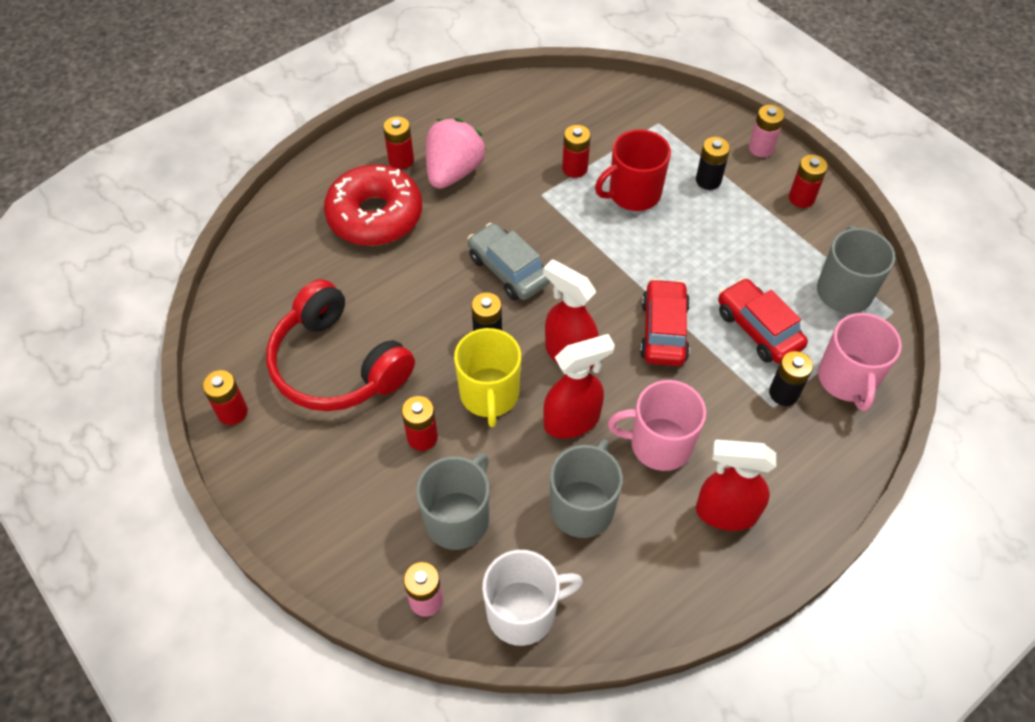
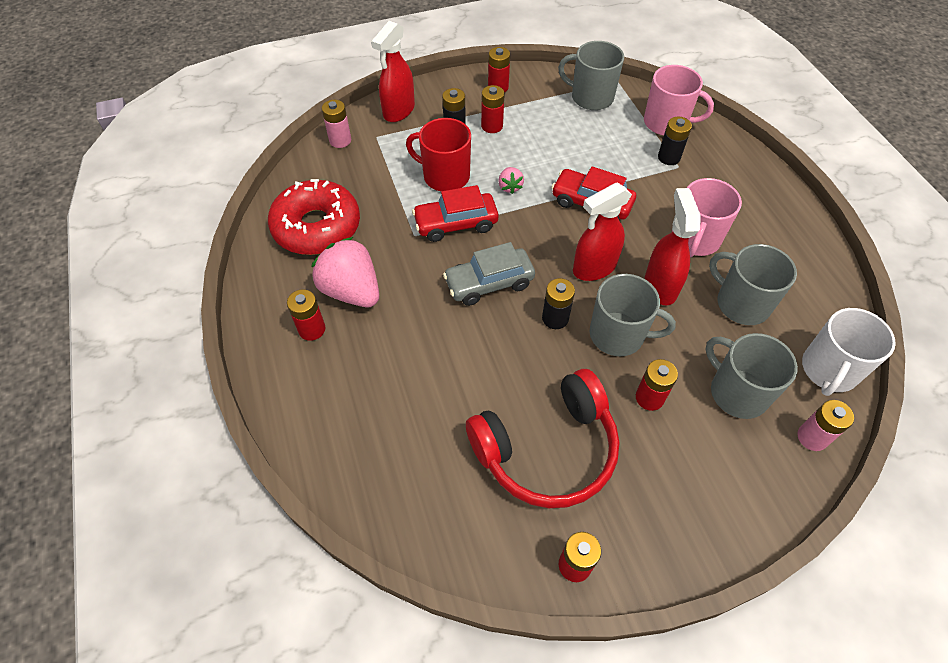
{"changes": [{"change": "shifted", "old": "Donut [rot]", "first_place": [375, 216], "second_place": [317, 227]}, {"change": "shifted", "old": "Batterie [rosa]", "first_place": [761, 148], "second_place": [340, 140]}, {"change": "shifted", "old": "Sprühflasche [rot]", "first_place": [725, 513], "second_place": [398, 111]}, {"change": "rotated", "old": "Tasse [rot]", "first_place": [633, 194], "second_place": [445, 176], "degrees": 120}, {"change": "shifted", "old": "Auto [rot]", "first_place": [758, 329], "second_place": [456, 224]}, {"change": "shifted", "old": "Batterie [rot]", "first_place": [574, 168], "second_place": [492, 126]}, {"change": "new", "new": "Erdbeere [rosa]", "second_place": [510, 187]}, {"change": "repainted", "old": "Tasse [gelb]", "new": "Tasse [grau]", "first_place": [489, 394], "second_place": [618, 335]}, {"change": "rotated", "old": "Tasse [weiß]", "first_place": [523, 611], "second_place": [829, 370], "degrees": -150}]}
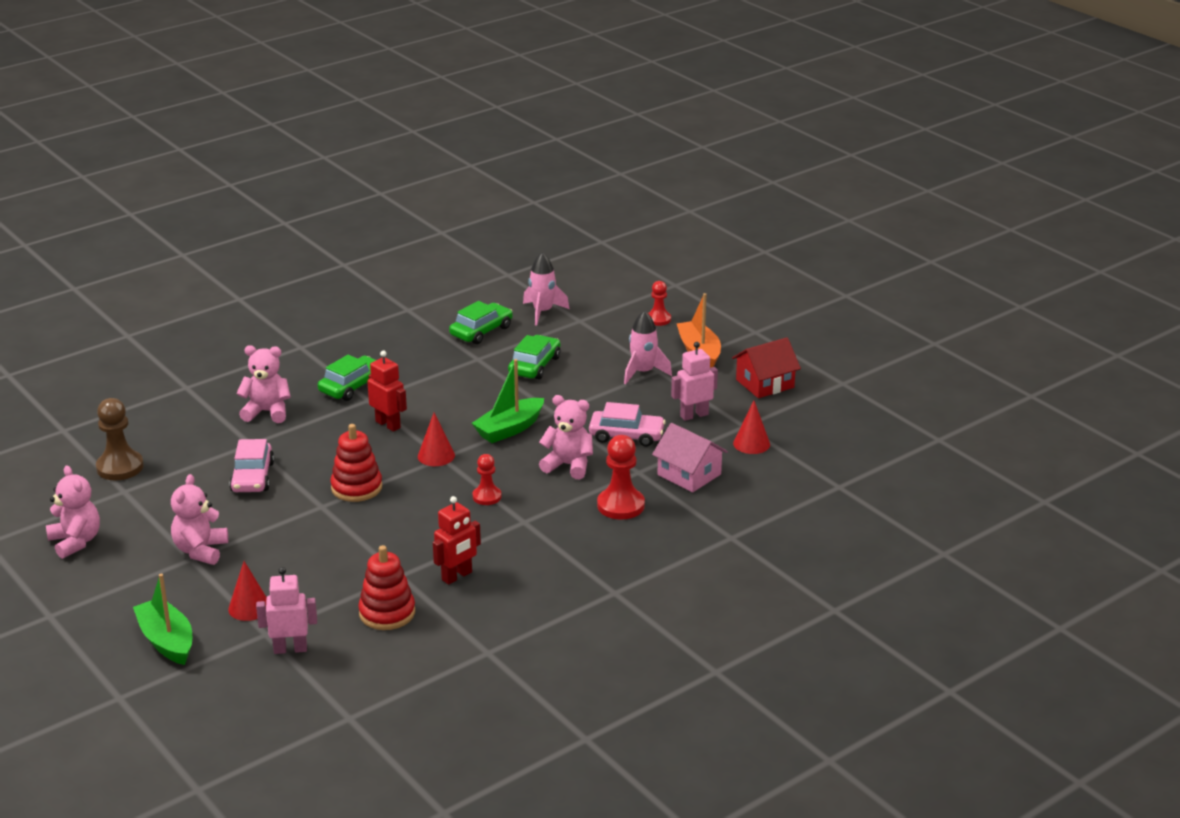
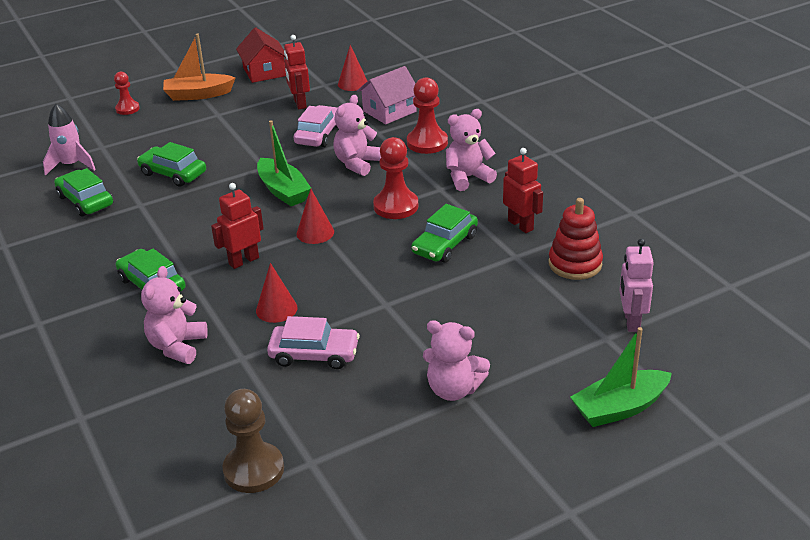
{"changes": [{"change": "shifted", "old": "Kegel [rot]", "first_place": [249, 607], "second_place": [276, 309]}, {"change": "repainted", "old": "Roboter [rosa]", "new": "Roboter [rot]", "first_place": [694, 415], "second_place": [299, 103]}, {"change": "scaled", "old": "Bauer [rot]", "first_place": [487, 497], "second_place": [396, 206], "factor": 1.63}, {"change": "new", "new": "Auto [grün]", "second_place": [445, 244]}, {"change": "shifted", "old": "Teddybär [rosa]", "first_place": [76, 542], "second_place": [468, 178]}, {"change": "gone", "old": "Stapelspielzeug [rot]", "first_place": [356, 487]}, {"change": "gone", "old": "Rakete [rosa]", "first_place": [643, 372]}]}
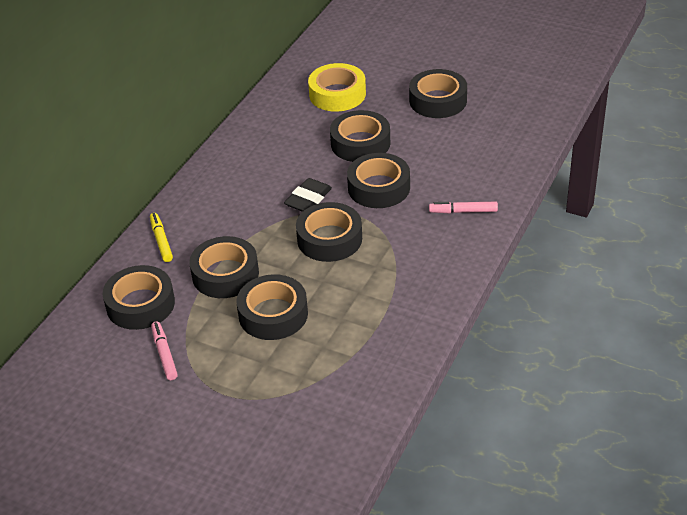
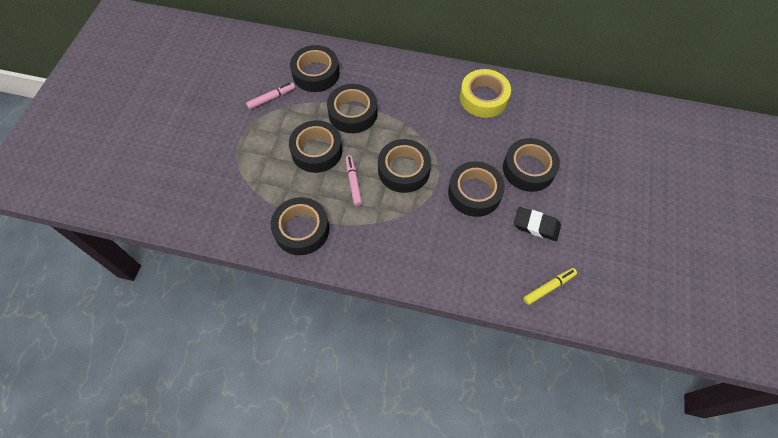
{"changes": [{"change": "shifted", "old": "Klebeband [schwarz]", "first_place": [438, 100], "second_place": [301, 229]}, {"change": "shifted", "old": "Filzstift [rosa]", "first_place": [463, 211], "second_place": [353, 182]}, {"change": "shifted", "old": "Klebeband [gelb]", "first_place": [337, 94], "second_place": [483, 98]}, {"change": "shifted", "old": "Radiergummi [schwarz]", "first_place": [308, 199], "second_place": [536, 226]}, {"change": "shifted", "old": "Filzstift [gelb]", "first_place": [161, 241], "second_place": [548, 287]}]}
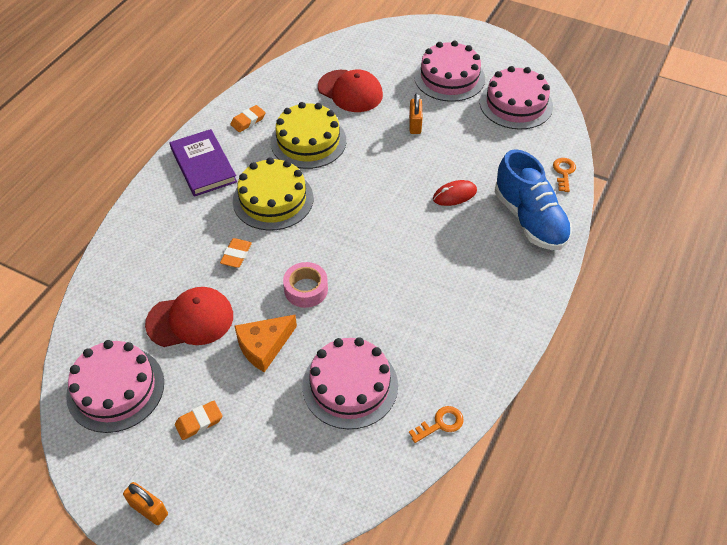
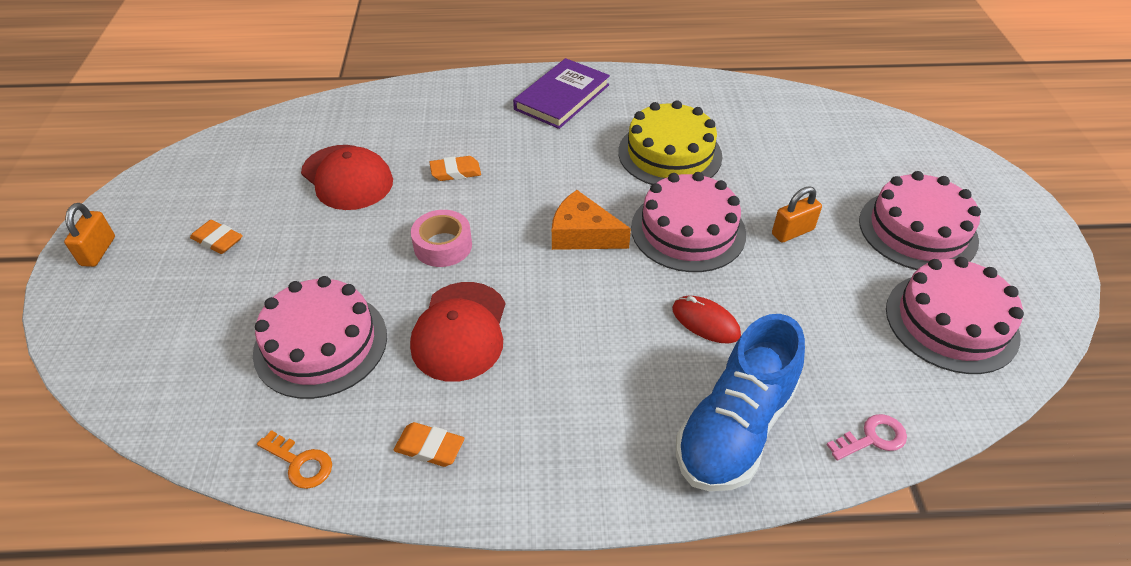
{"changes": [{"change": "shifted", "old": "Radiergummi [orange]", "first_place": [248, 121], "second_place": [429, 447]}, {"change": "shifted", "old": "Kappe [rot]", "first_place": [350, 91], "second_place": [460, 331]}, {"change": "shifted", "old": "Käse [orange]", "first_place": [264, 346], "second_place": [582, 234]}, {"change": "shifted", "old": "Kuchen [rosa]", "first_place": [115, 388], "second_place": [688, 230]}, {"change": "repainted", "old": "Schlüssel [orange]", "new": "Schlüssel [rosa]", "first_place": [564, 172], "second_place": [872, 438]}, {"change": "gone", "old": "Kuchen [gelb]", "first_place": [273, 199]}]}
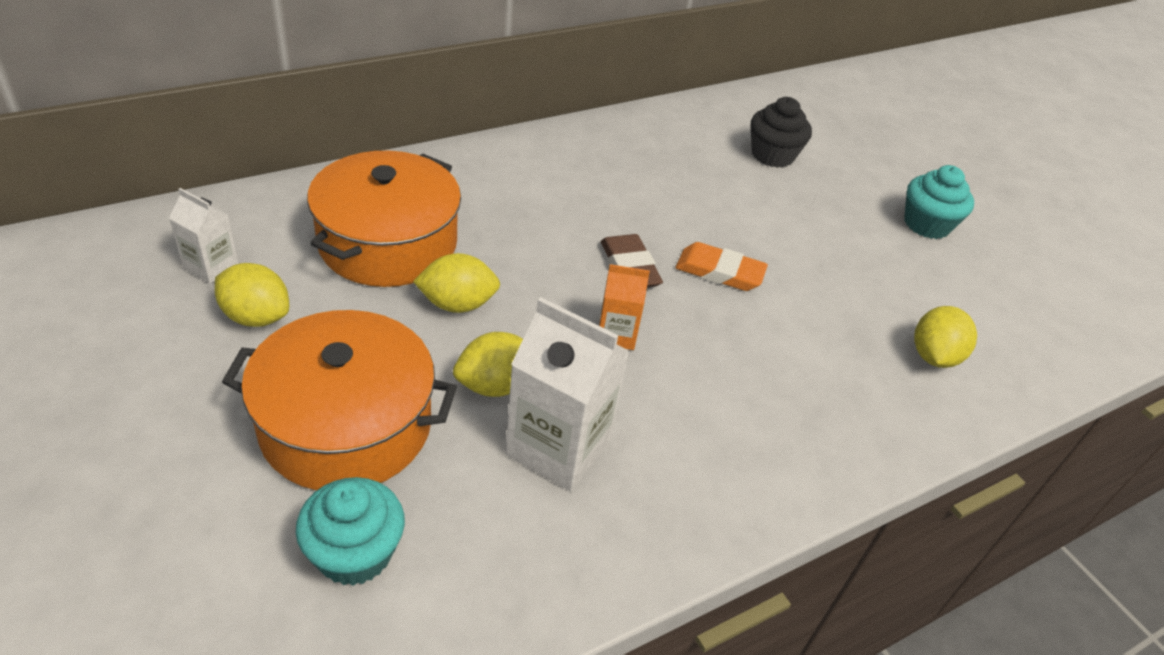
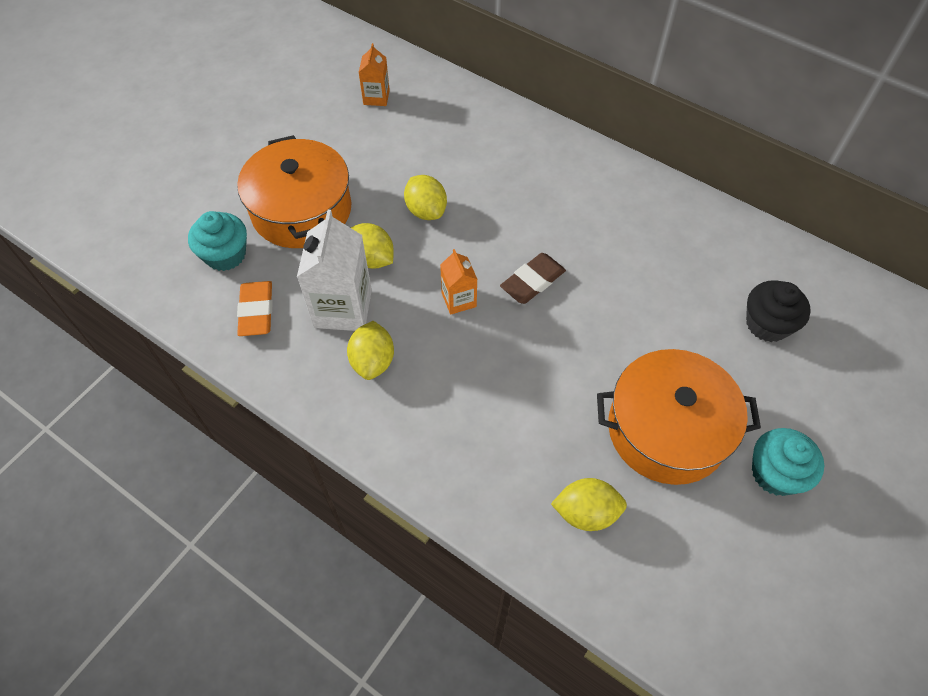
{"changes": [{"change": "shifted", "old": "Radiergummi [orange]", "first_place": [719, 272], "second_place": [256, 311]}, {"change": "shifted", "old": "Zitrone [gelb]", "first_place": [256, 317], "second_place": [373, 361]}, {"change": "repainted", "old": "Getränkekarton [weiß]", "new": "Getränkekarton [orange]", "first_place": [211, 266], "second_place": [376, 97]}, {"change": "shifted", "old": "Kochtopf [orange]", "first_place": [388, 243], "second_place": [667, 429]}]}
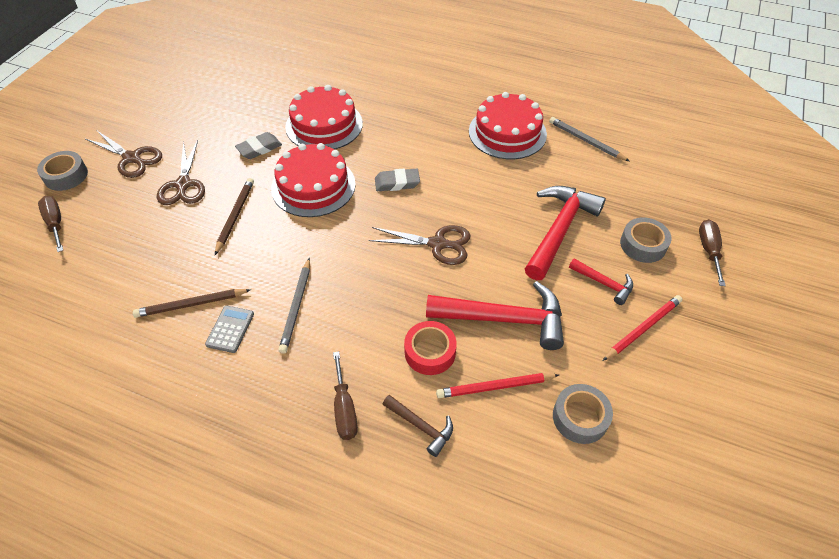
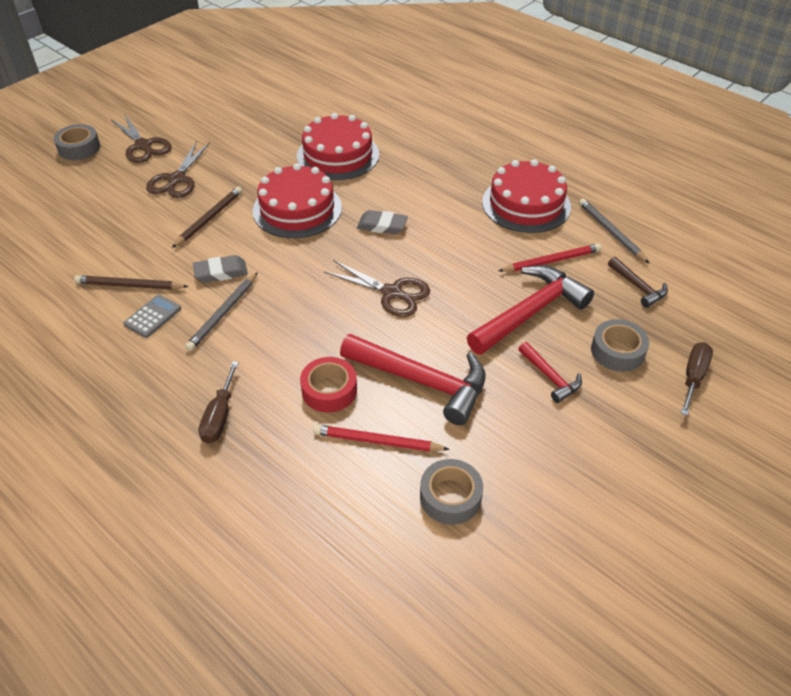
{"changes": [{"change": "shifted", "old": "Radiergummi [grau]", "first_place": [259, 148], "second_place": [221, 272]}, {"change": "shifted", "old": "Bleistift [rot]", "first_place": [642, 329], "second_place": [551, 261]}, {"change": "shifted", "old": "Hammer [braun]", "first_place": [421, 426], "second_place": [638, 287]}, {"change": "gone", "old": "Schraubenzieher [braun]", "first_place": [55, 223]}]}
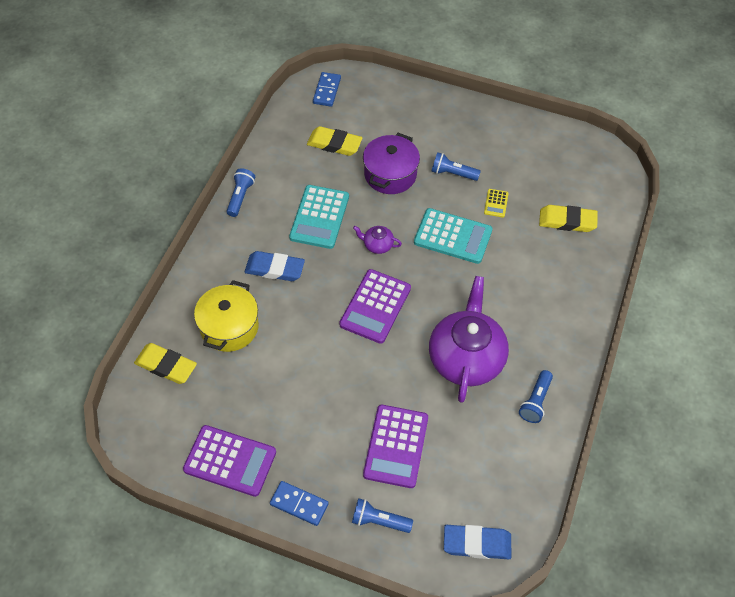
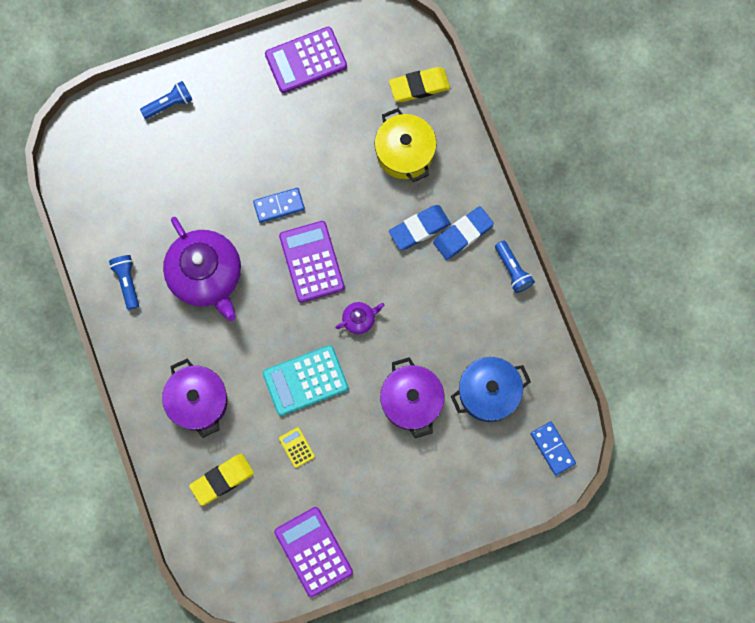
{"changes": [{"change": "new", "new": "Kochtopf [lila]", "second_place": [198, 401]}, {"change": "shifted", "old": "Dominostein [blau]", "first_place": [299, 504], "second_place": [279, 205]}, {"change": "shifted", "old": "Taschenrechner [lila]", "first_place": [396, 446], "second_place": [313, 551]}, {"change": "shifted", "old": "Radiergummi [blau]", "first_place": [477, 543], "second_place": [463, 234]}, {"change": "swapped", "old": "Radiergummi [gelb]", "new": "Kochtopf [blau]", "first_place": [334, 144], "second_place": [488, 392]}, {"change": "gone", "old": "Taschenrechner [türkis]", "first_place": [319, 217]}, {"change": "gone", "old": "Taschenlampe [blau]", "first_place": [453, 173]}]}
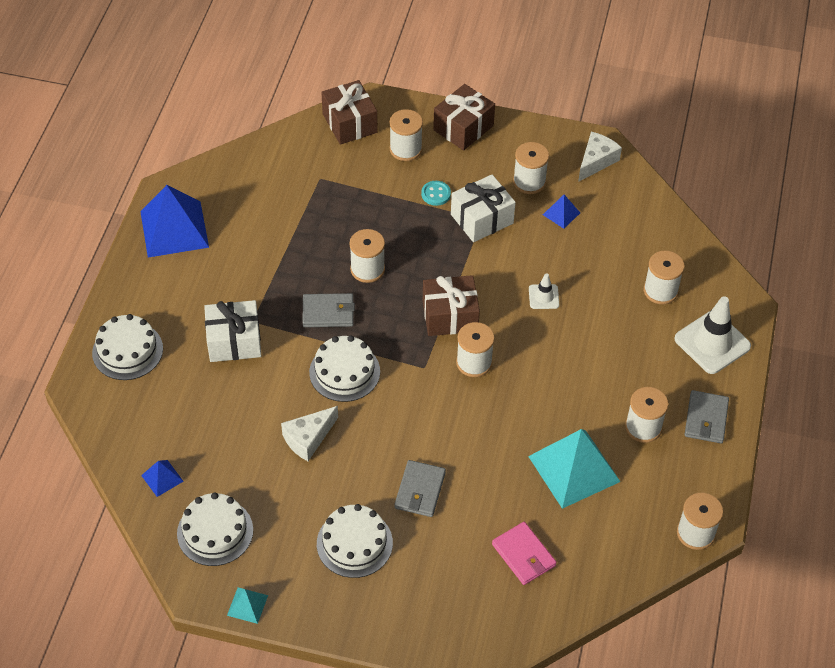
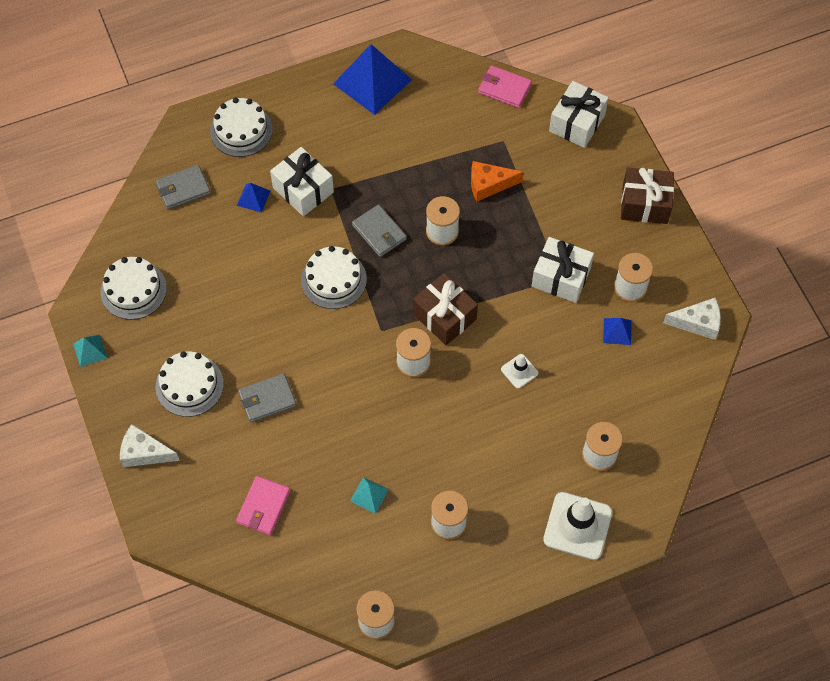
{"changes": [{"change": "shifted", "old": "Käse [weiß]", "first_place": [308, 438], "second_place": [144, 452]}, {"change": "shifted", "old": "Geldbörse [grau]", "first_place": [706, 419], "second_place": [183, 188]}, {"change": "shifted", "old": "Pyramide [blau]", "first_place": [162, 478], "second_place": [253, 198]}, {"change": "scaled", "old": "Pyramide [türkis]", "first_place": [574, 468], "second_place": [369, 495], "factor": 0.45}, {"change": "new", "new": "Käse [orange]", "second_place": [489, 184]}, {"change": "new", "new": "Geldbörse [rosa]", "second_place": [504, 88]}, {"change": "repainted", "old": "Geschenk [braun]", "new": "Geschenk [weiß]", "first_place": [349, 123], "second_place": [577, 123]}, {"change": "gone", "old": "Garnrolle [weiß]", "first_place": [405, 149]}, {"change": "gone", "old": "Knopf [türkis]", "first_place": [436, 194]}]}
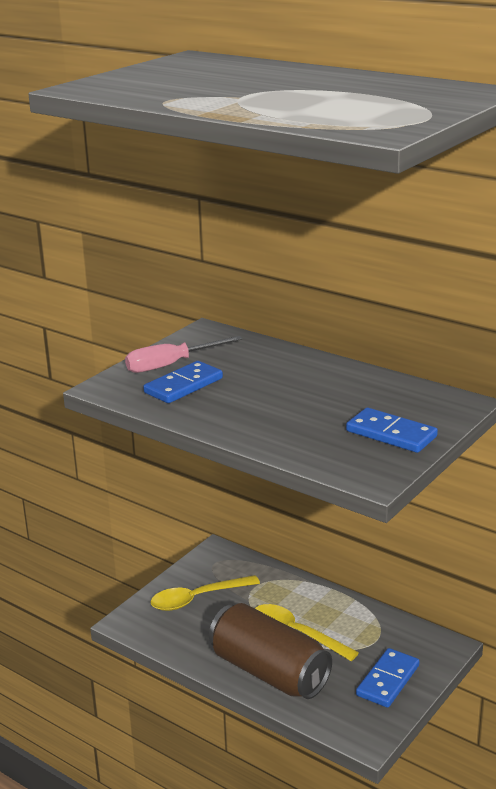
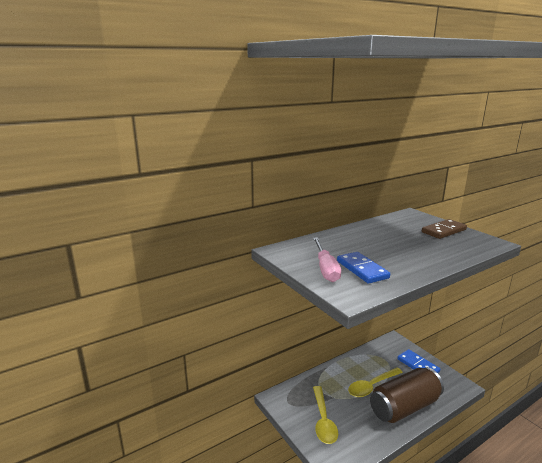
{"changes": [{"change": "repainted", "old": "Dominostein [blau]", "new": "Dominostein [braun]", "first_place": [391, 434], "second_place": [443, 231]}]}
